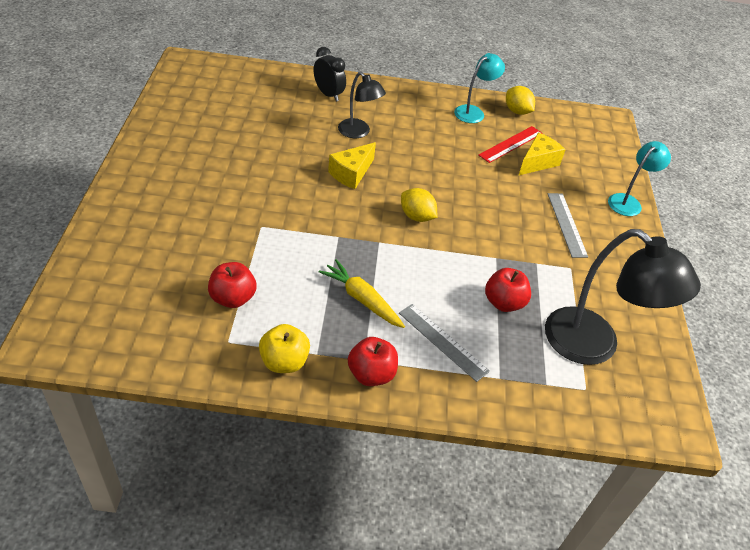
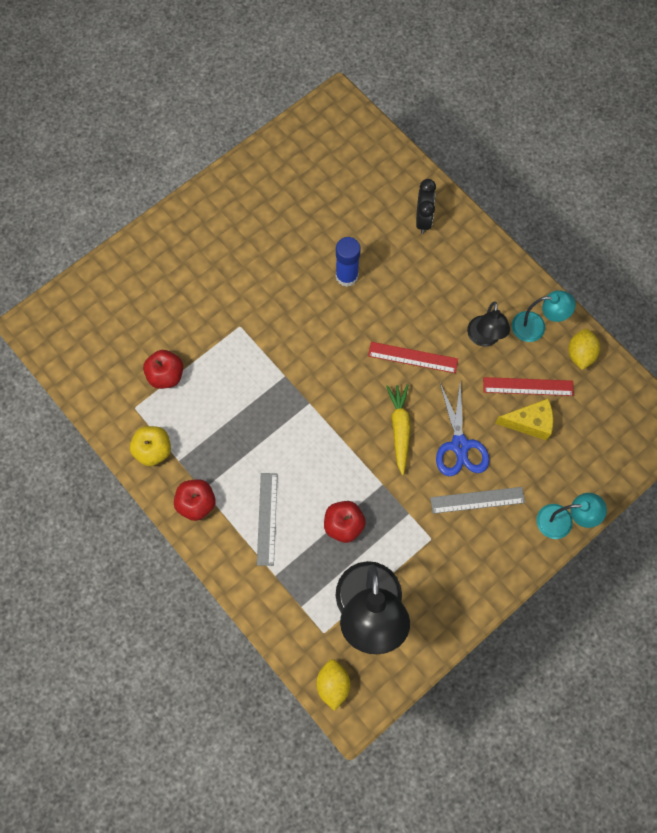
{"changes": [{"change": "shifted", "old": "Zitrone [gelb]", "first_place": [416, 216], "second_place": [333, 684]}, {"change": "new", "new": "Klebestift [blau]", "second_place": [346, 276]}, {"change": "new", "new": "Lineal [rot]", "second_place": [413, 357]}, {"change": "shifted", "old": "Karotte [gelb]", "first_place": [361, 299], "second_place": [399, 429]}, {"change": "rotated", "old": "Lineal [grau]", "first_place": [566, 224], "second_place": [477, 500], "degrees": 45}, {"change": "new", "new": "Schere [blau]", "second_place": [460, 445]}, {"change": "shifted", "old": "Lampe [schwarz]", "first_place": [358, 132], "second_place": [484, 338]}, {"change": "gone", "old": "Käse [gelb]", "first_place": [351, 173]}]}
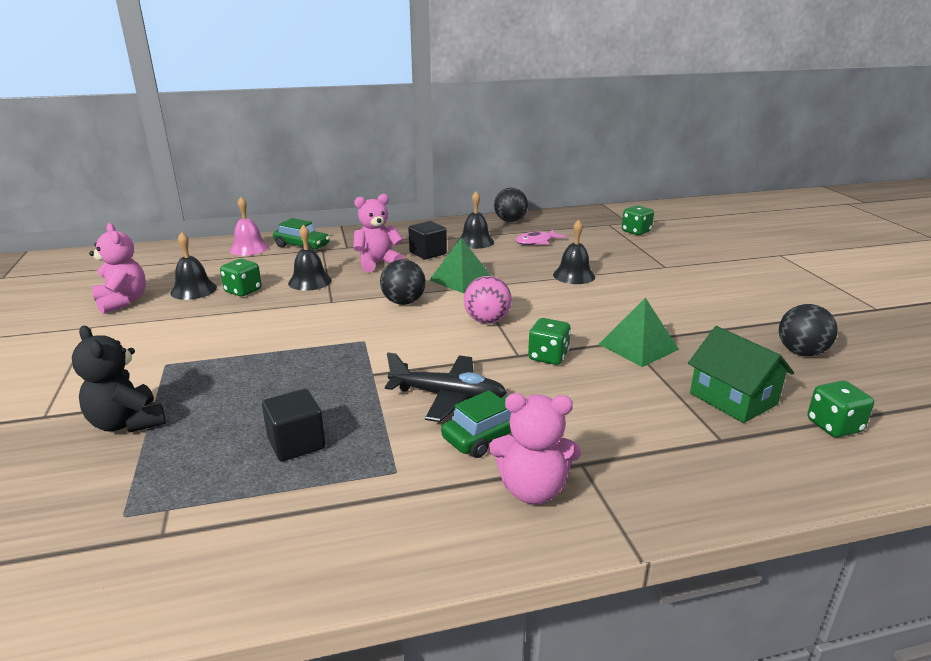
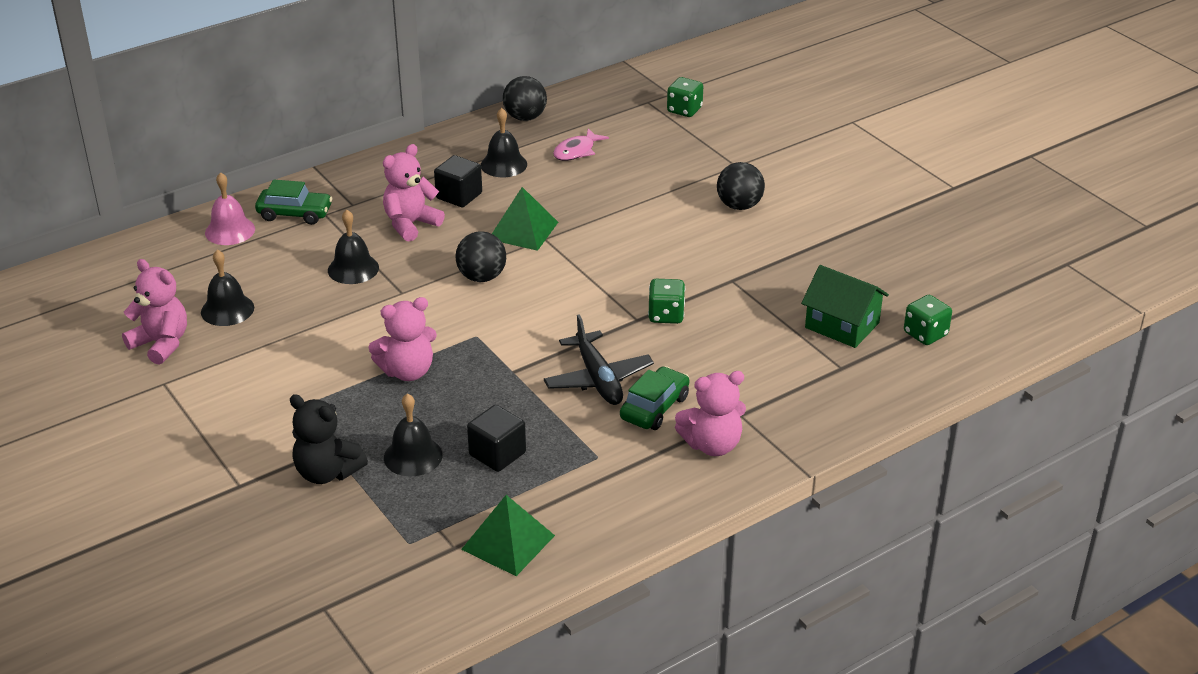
{"changes": [{"change": "new", "new": "Teddybär [rosa]", "second_place": [407, 371]}, {"change": "shifted", "old": "Glocke [schwarz]", "first_place": [574, 275], "second_place": [413, 456]}, {"change": "shifted", "old": "Pyramide [grün]", "first_place": [638, 346], "second_place": [508, 542]}, {"change": "rotated", "old": "Flugzeug [schwarz]", "first_place": [448, 396], "second_place": [598, 379], "degrees": 75}, {"change": "shifted", "old": "Ball [schwarz]", "first_place": [801, 352], "second_place": [739, 206]}, {"change": "gone", "old": "Spielwürfel [grün]", "first_place": [243, 291]}, {"change": "gone", "old": "Ball [rosa]", "first_place": [487, 321]}]}
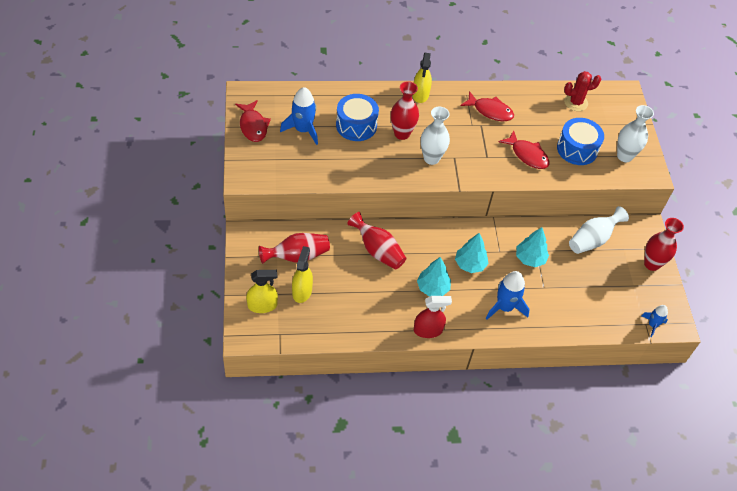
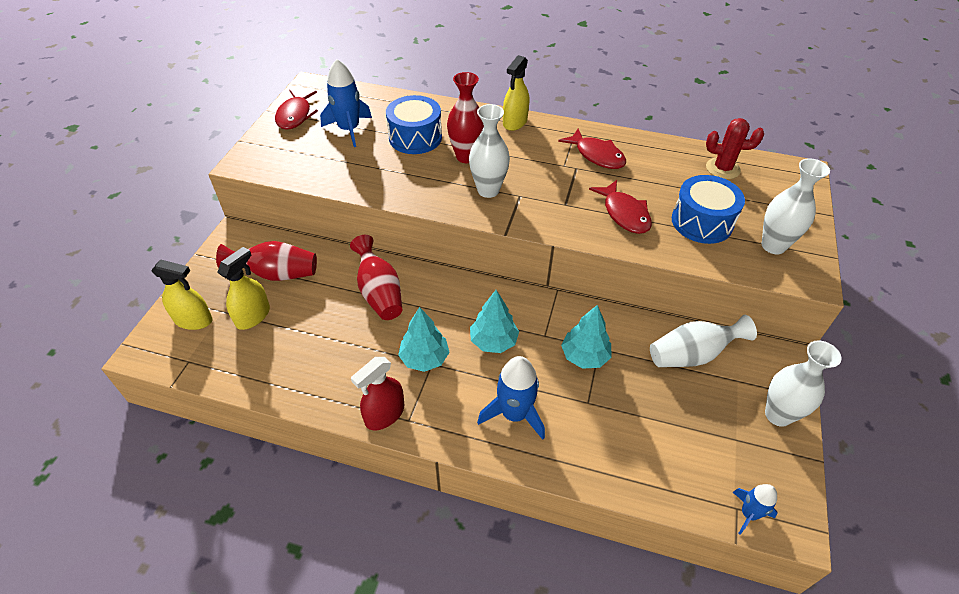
{"changes": [{"change": "rotated", "old": "Sprühflasche [rot]", "first_place": [428, 330], "second_place": [384, 414], "degrees": 120}, {"change": "repainted", "old": "Vase [rot]", "new": "Vase [weiß]", "first_place": [651, 264], "second_place": [778, 415]}]}
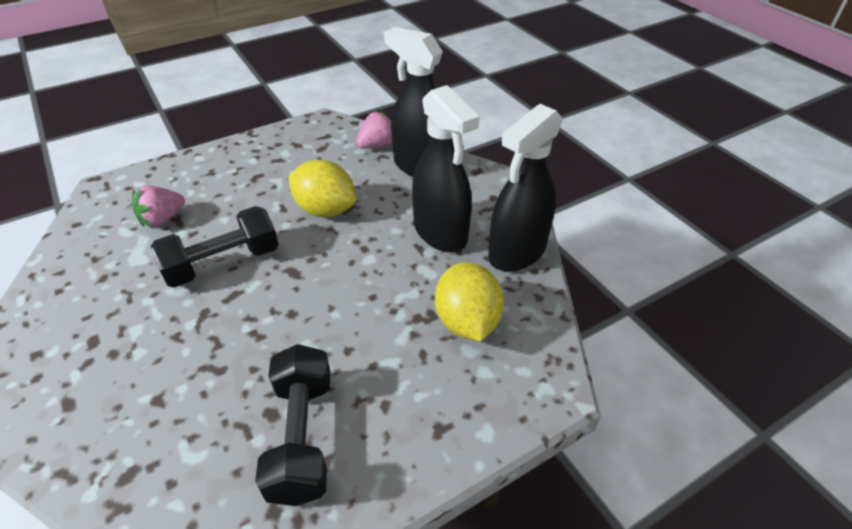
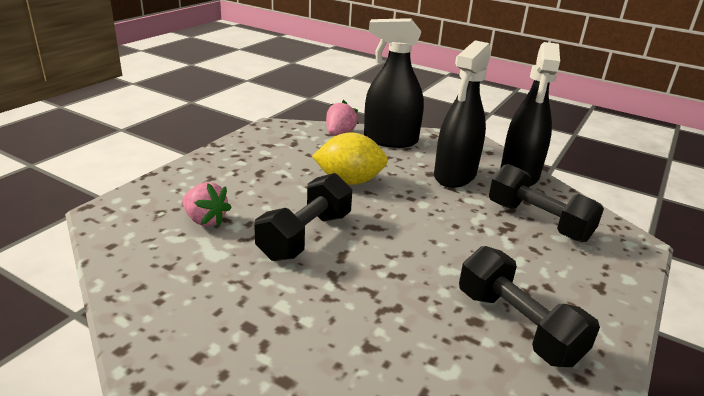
{"changes": [{"change": "rotated", "old": "Erdbeere [rosa]", "first_place": [162, 219], "second_place": [205, 220], "degrees": -75}, {"change": "rotated", "old": "Sprühflasche [schwarz]", "first_place": [440, 232], "second_place": [455, 175], "degrees": 90}, {"change": "swapped", "old": "Zitrone [gelb]", "new": "Hantel [schwarz]", "first_place": [467, 321], "second_place": [538, 221]}]}
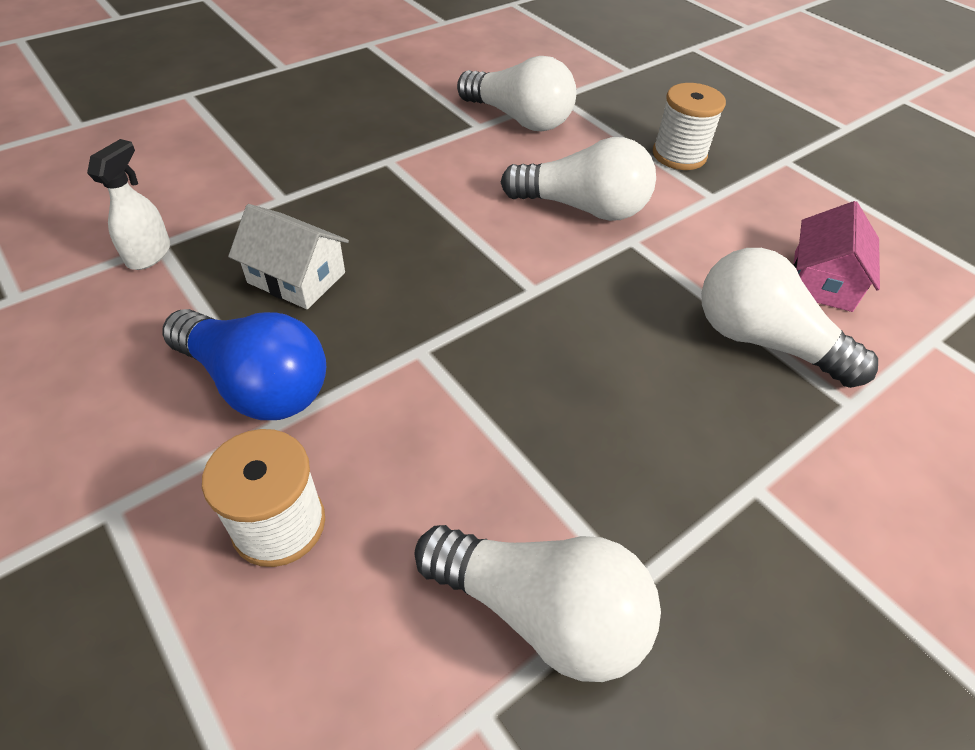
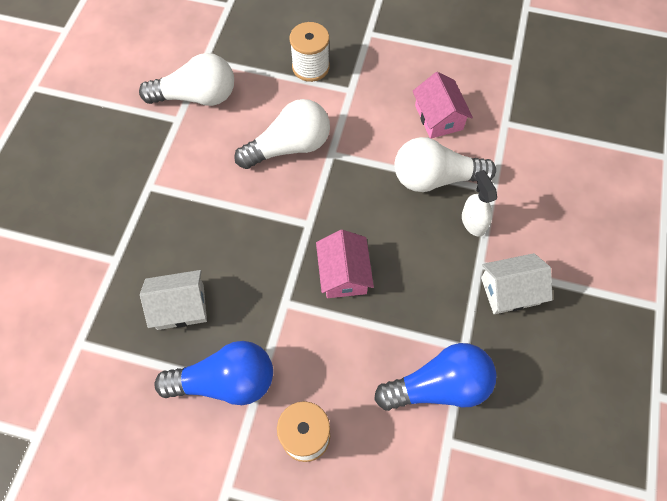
{"changes": [{"change": "new", "new": "Haus [rosa]", "second_place": [344, 274]}, {"change": "repainted", "old": "Glühbirne [weiß]", "new": "Glühbirne [blau]", "first_place": [541, 611], "second_place": [439, 386]}, {"change": "shifted", "old": "Sprühflasche [weiß]", "first_place": [149, 254], "second_place": [473, 222]}, {"change": "new", "new": "Haus [weiß]", "second_place": [510, 291]}]}
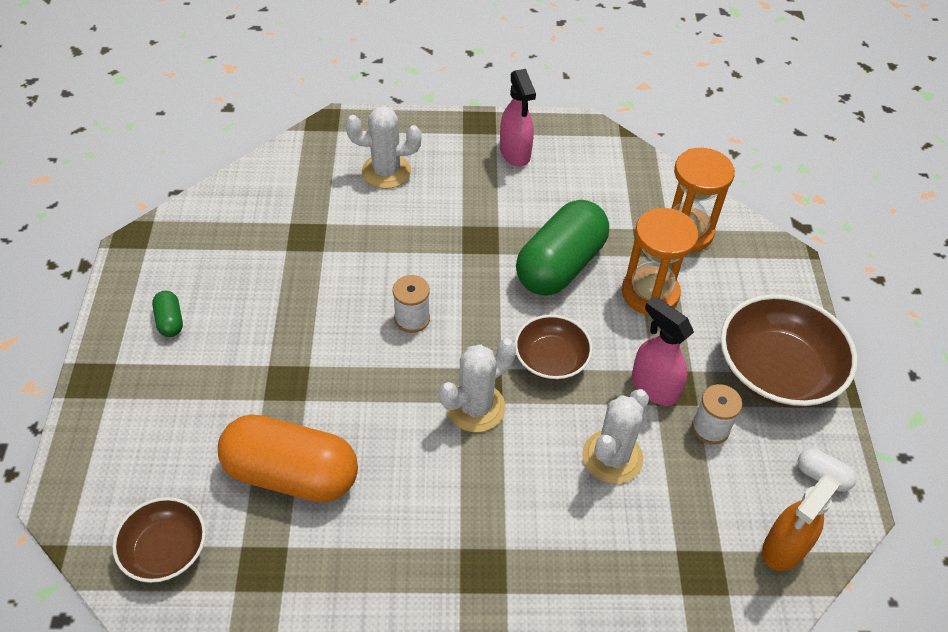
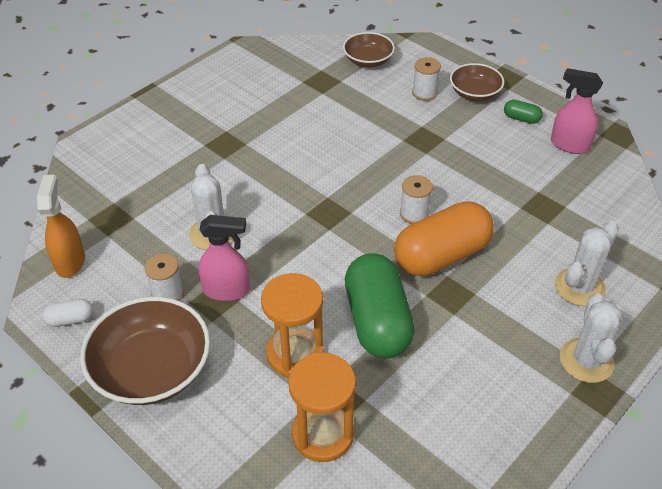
{"changes": [{"change": "shifted", "old": "Kapsel [orange]", "first_place": [292, 474], "second_place": [441, 255]}, {"change": "new", "new": "Garnrolle [weiß]", "second_place": [424, 93]}, {"change": "shifted", "old": "Schüssel [braun]", "first_place": [551, 359], "second_place": [474, 93]}, {"change": "shifted", "old": "Sprühflasche [rosa]", "first_place": [515, 153], "second_place": [569, 145]}, {"change": "shifted", "old": "Kaktus [weiß]", "first_place": [475, 407], "second_place": [586, 360]}]}
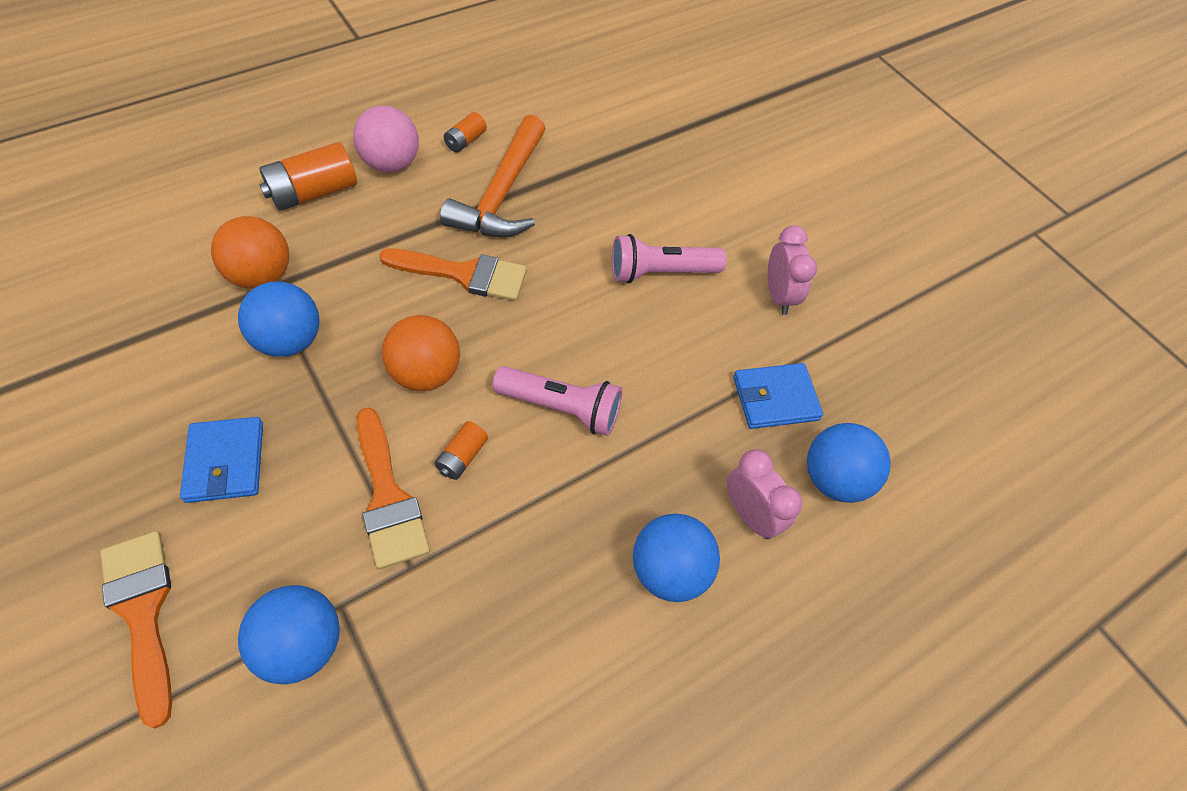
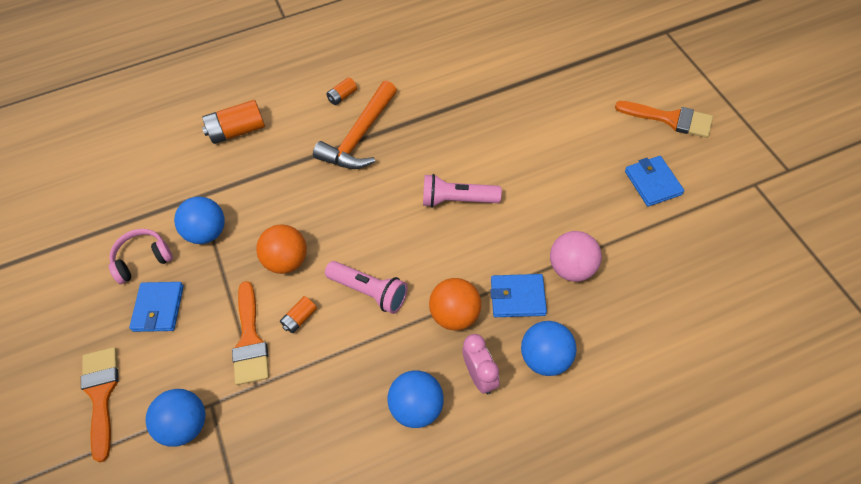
{"changes": [{"change": "new", "new": "Kopfhörer [rosa]", "second_place": [143, 259]}, {"change": "shifted", "old": "Ball [orange]", "first_place": [261, 275], "second_place": [455, 315]}, {"change": "shifted", "old": "Ball [rosa]", "first_place": [391, 163], "second_place": [572, 268]}, {"change": "shifted", "old": "Pinsel [orange]", "first_place": [464, 274], "second_place": [670, 119]}, {"change": "new", "new": "Geldbörse [blau]", "second_place": [653, 183]}, {"change": "gone", "old": "Wecker [rosa]", "first_place": [778, 296]}]}
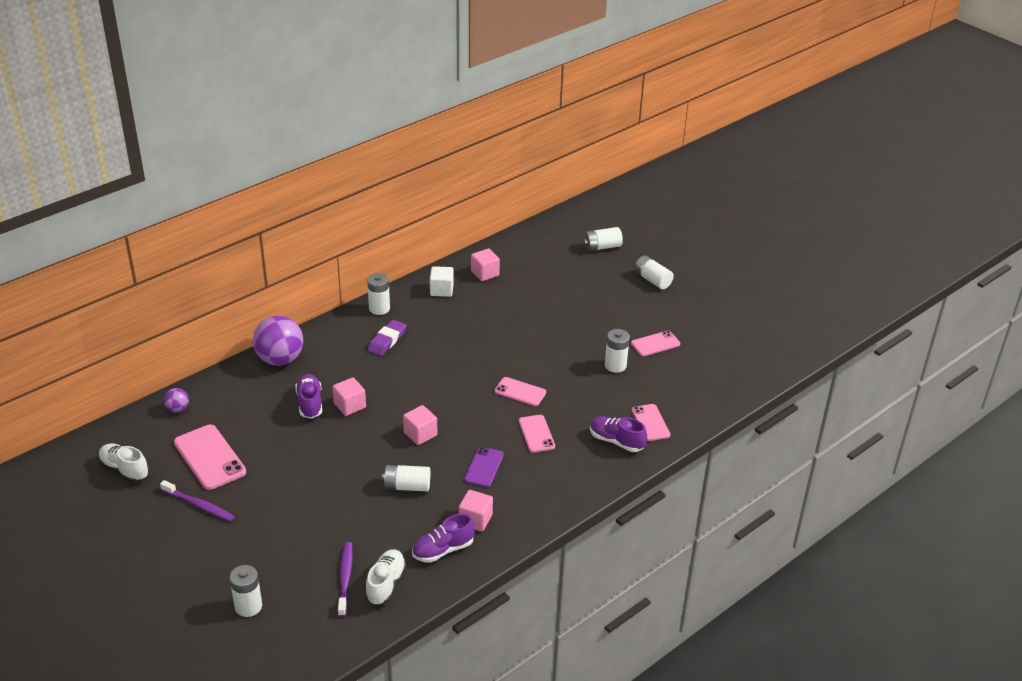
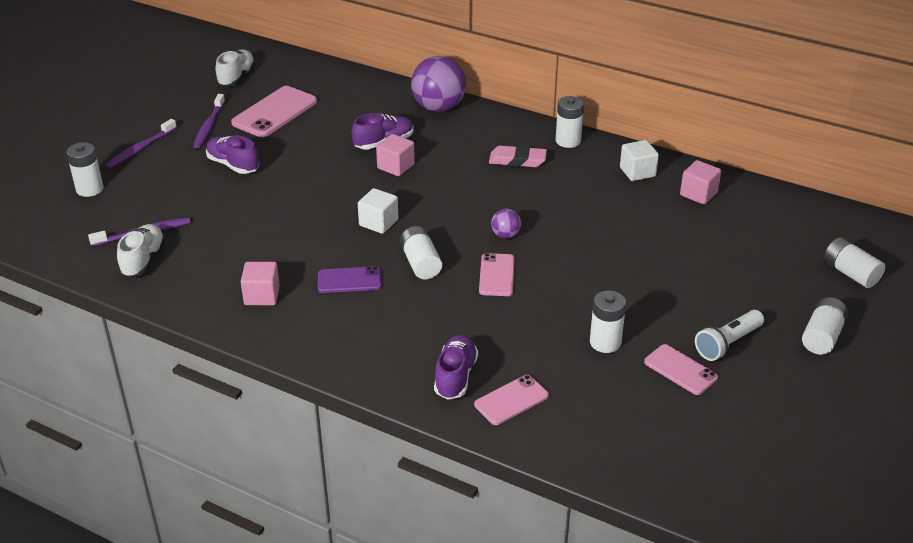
{"changes": [{"change": "new", "new": "Zahnbürste [lila]", "second_place": [140, 149]}, {"change": "rotated", "old": "Schuh [weiß]", "first_place": [386, 584], "second_place": [143, 260], "degrees": -75}, {"change": "shifted", "old": "Schuh [lila]", "first_place": [443, 550], "second_place": [233, 165]}, {"change": "repainted", "old": "Kubus [rosa]", "new": "Kubus [weiß]", "first_place": [420, 434], "second_place": [378, 223]}, {"change": "shifted", "old": "Batterie [weiß]", "first_place": [407, 486], "second_place": [420, 263]}, {"change": "repainted", "old": "Radiergummi [lila]", "new": "Radiergummi [rosa]", "first_place": [387, 340], "second_place": [517, 160]}, {"change": "shifted", "old": "Ball [lila]", "first_place": [178, 409], "second_place": [505, 235]}, {"change": "new", "new": "Taschenlampe [weiß]", "second_place": [727, 344]}, {"change": "gone", "old": "Handy [rosa]", "first_place": [536, 434]}]}
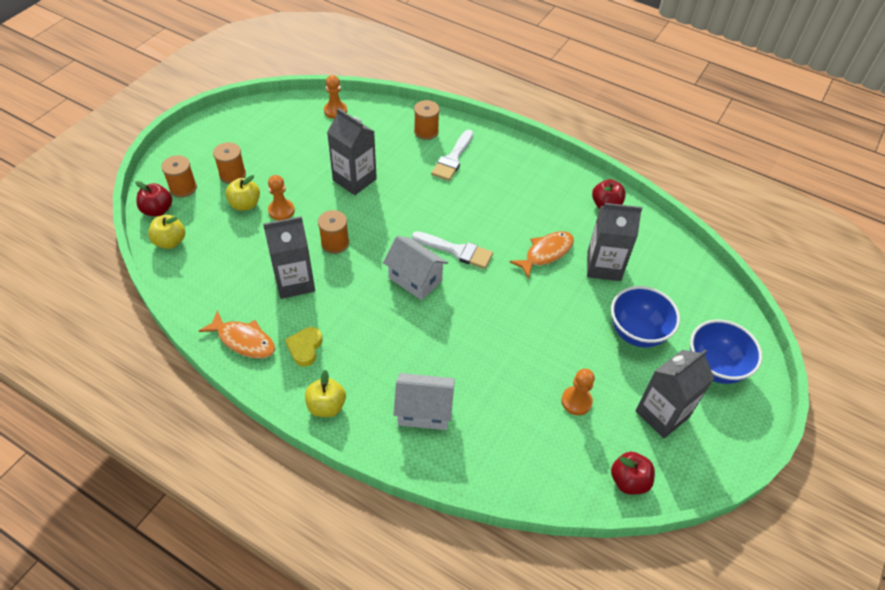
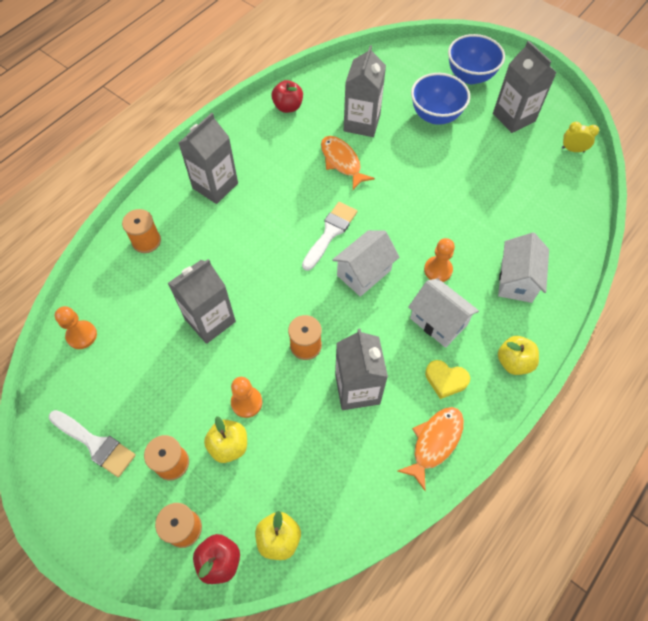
{"changes": [{"change": "shifted", "old": "Pinsel [weiß]", "first_place": [453, 158], "second_place": [95, 444]}, {"change": "new", "new": "Getränkekarton [grau]", "second_place": [215, 186]}, {"change": "new", "new": "Haus [weiß]", "second_place": [438, 321]}, {"change": "shifted", "old": "Bauer [orange]", "first_place": [576, 401], "second_place": [438, 270]}, {"change": "swapped", "old": "Apfel [rot]", "new": "Wecker [gelb]", "first_place": [629, 481], "second_place": [572, 150]}]}
